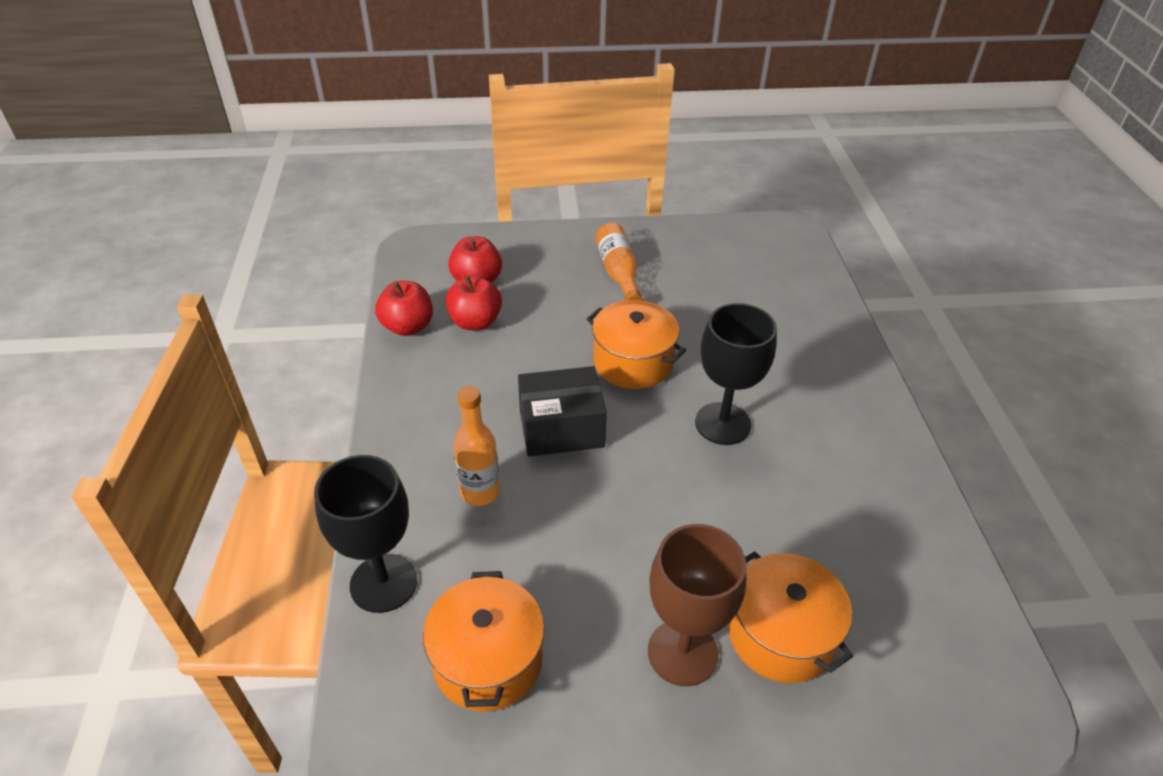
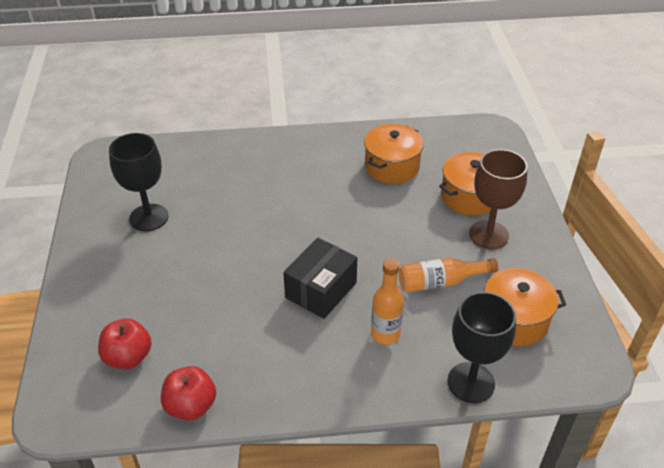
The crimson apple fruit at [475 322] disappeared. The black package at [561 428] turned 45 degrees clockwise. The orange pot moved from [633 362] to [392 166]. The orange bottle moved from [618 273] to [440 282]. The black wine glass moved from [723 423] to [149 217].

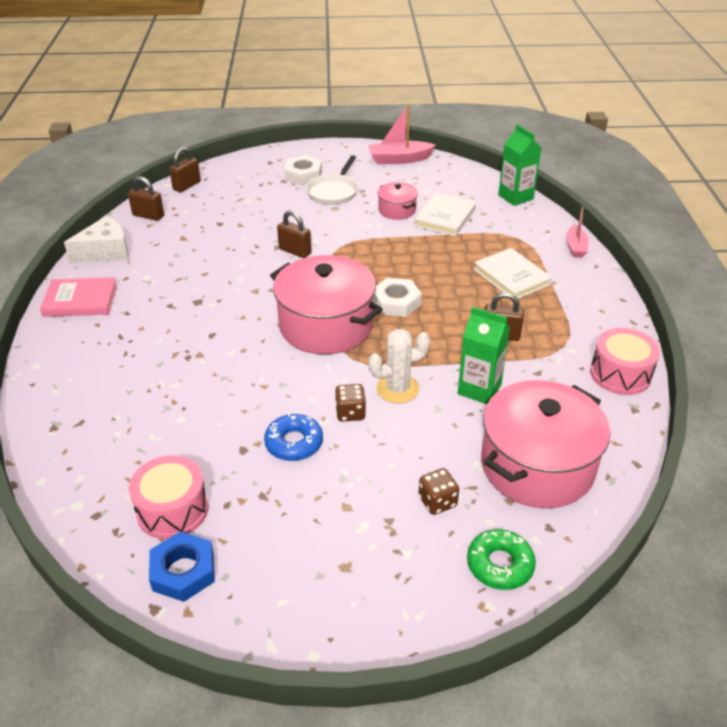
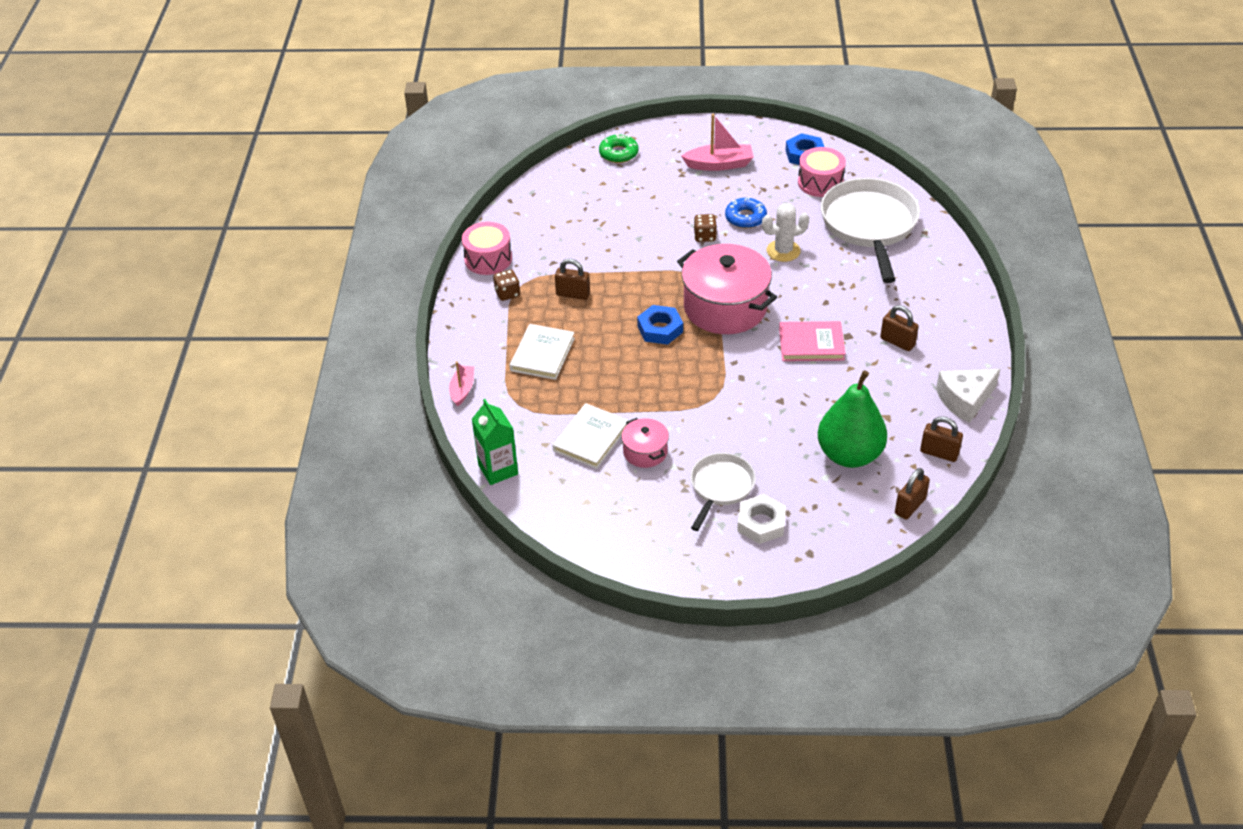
The rosy book moved from [80 300] to [811 344]. The dark brown small lock moved from [295 251] to [897 342]. The rosy boat moved from [399 159] to [719 164]. The pure white saguaro cactus moved from [397 389] to [783 251]. The pure white hexagon nut at [396 302] became the cobalt hexagon nut at [660 329]. The dark brown game die moved from [437 502] to [507 293]. The emerald carton at [479 389] disappeared. The pure white book at [512 277] turned 45 degrees clockwise. The rosy pot at [537 466] disappeared. The emerald toy pear at [849 455] appeared. The pure white pan at [869 225] appeared.

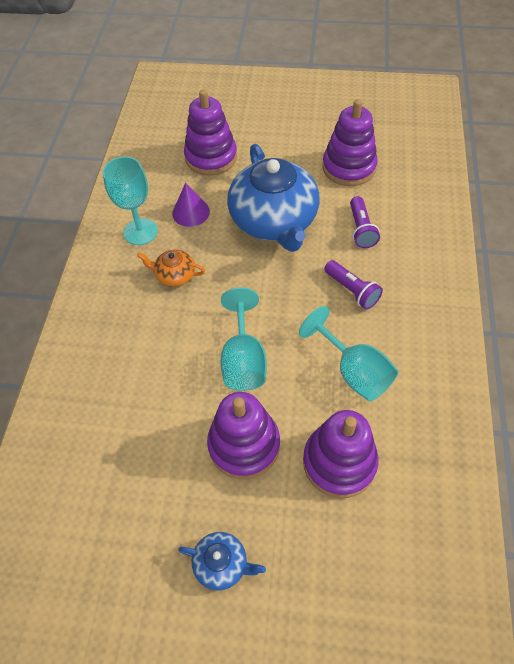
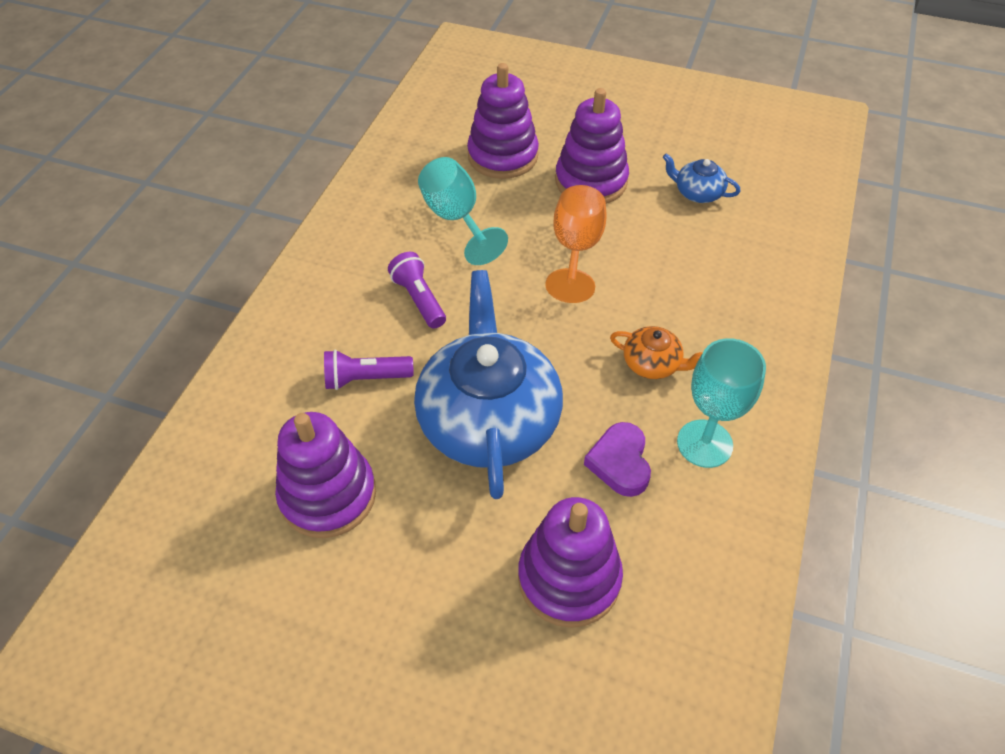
The royal purple solid cone at [191 212] was replaced by the royal purple heart at [620 463]. The cobalt teapot moved from [222 564] to [697 193]. The aqua wine glass at [243 360] became the orange wine glass at [576 250]. The royal purple flashlight at [361 229] turned 105 degrees counterclockwise.

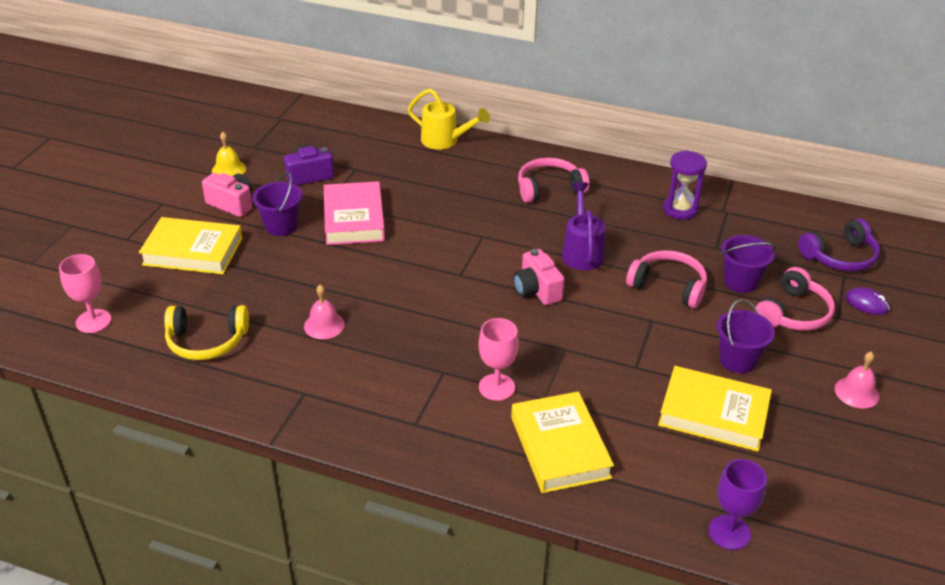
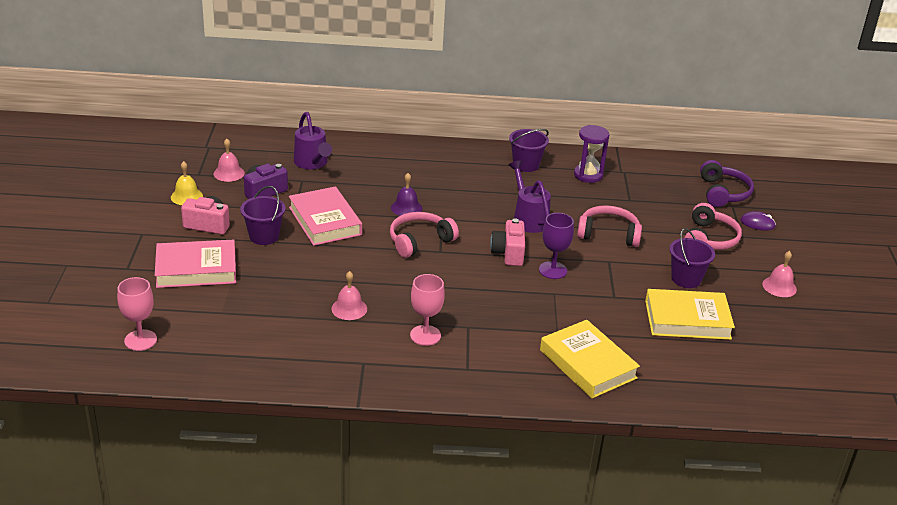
The bright yellow book at [193 251] became the rosy book at [196 269]. The bright yellow headset at [206 341] disappeared. The bright yellow watering can at [444 141] disappeared. The rosy wine glass moved from [496 387] to [425 335]. The rosy compact camera at [537 290] turned 45 degrees clockwise. The rosy headset moved from [549 188] to [419 241]. The royal purple wine glass moved from [729 532] to [553 270]. The royal purple pail moved from [740 282] to [526 165]. The royal purple headset at [840 257] turned 45 degrees counterclockwise. The rosy hand bell at [229 173] appeared. The royal purple watering can at [312 163] appeared. The royal purple hand bell at [406 208] appeared.

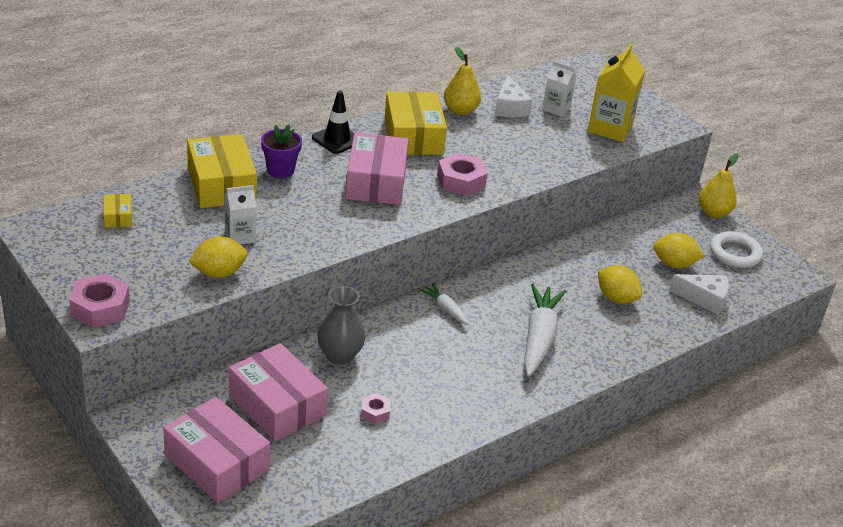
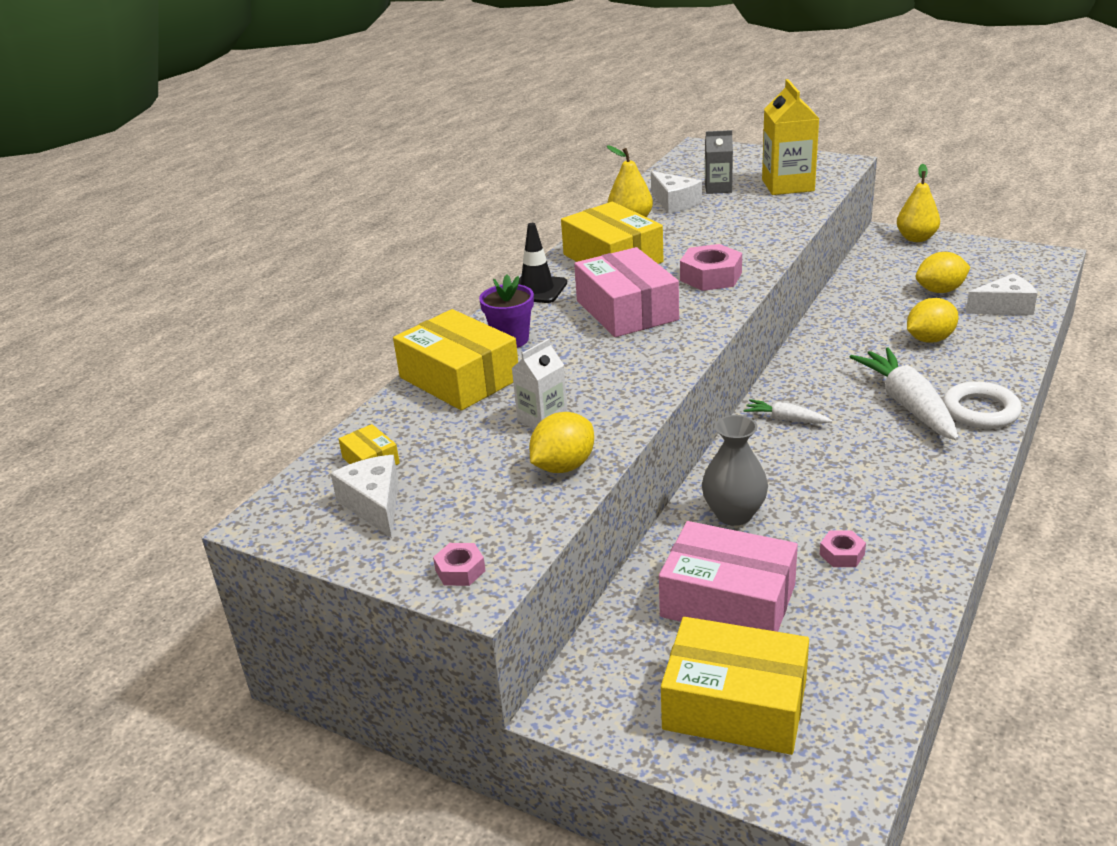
The rosy hexagon nut at [100 308] changed to 0.55 times the size. The rosy package at [216 463] became the bright yellow package at [735 705]. The pure white carton at [556 109] became the grey carton at [718 188]. The bright yellow lemon at [616 298] turned 45 degrees counterclockwise. The pure white hoop moved from [735 253] to [980 411]. The pure white cheese at [374 505] appeared.

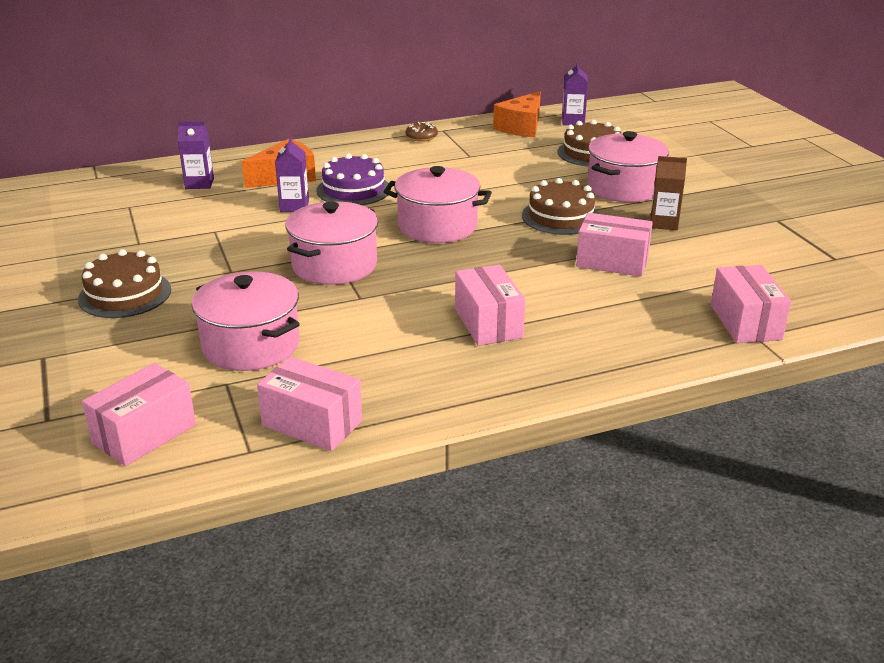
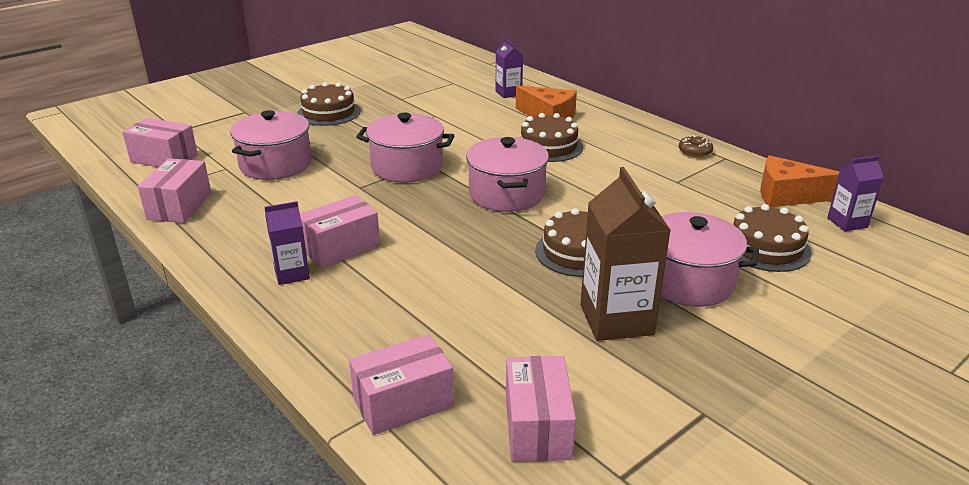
The royal purple carton moved from [294 206] to [292 274]. The royal purple cake at [353 190] became the dark brown cake at [548 146]. The rosy package moved from [612 262] to [537 427]. The dark brown carton at [663 223] changed to 1.79 times the size.

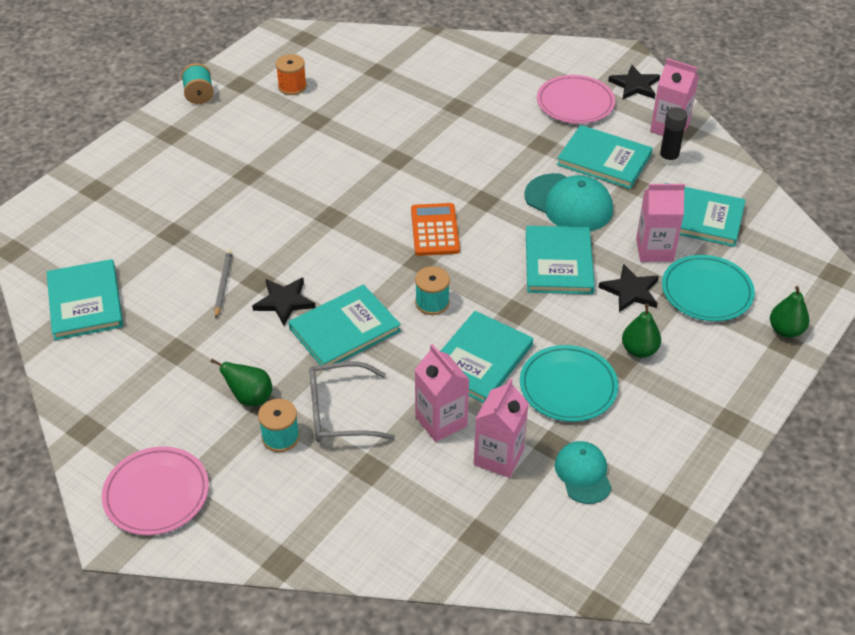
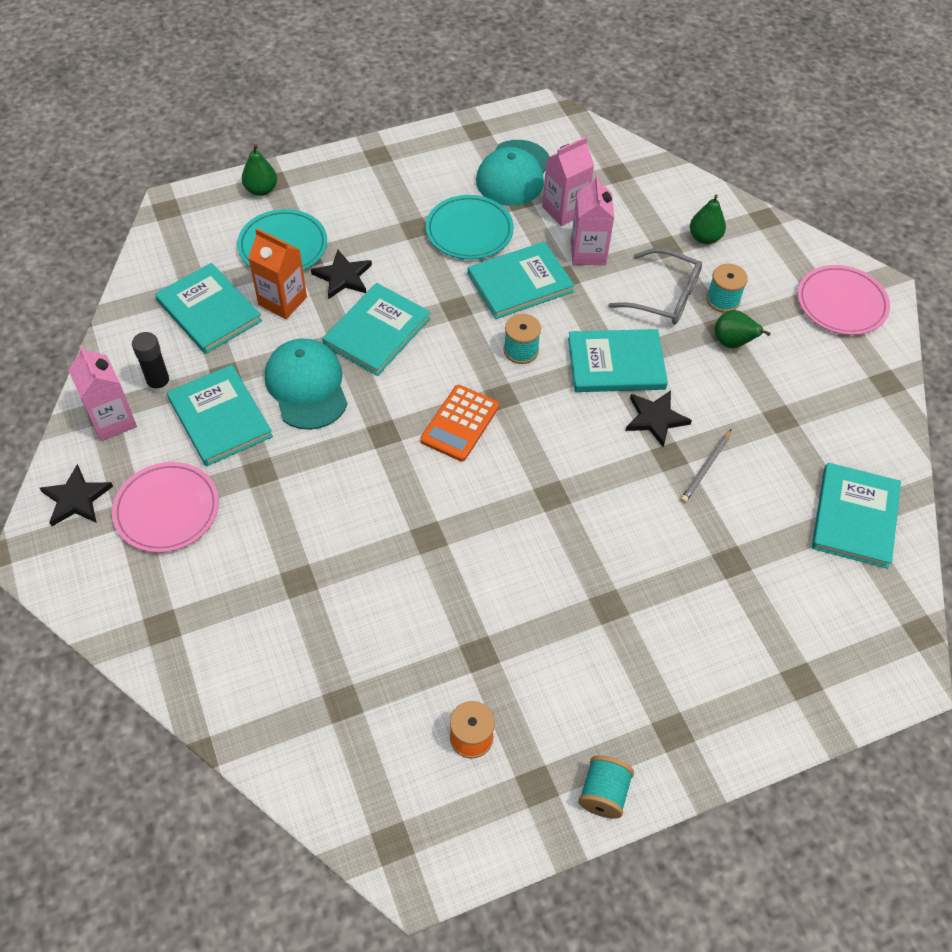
The aqua cap at [583 474] changed to 1.59 times the size. The emerald toy pear moved from [639 350] to [704 238]. The rosy carton at [654 250] became the orange carton at [282 301].

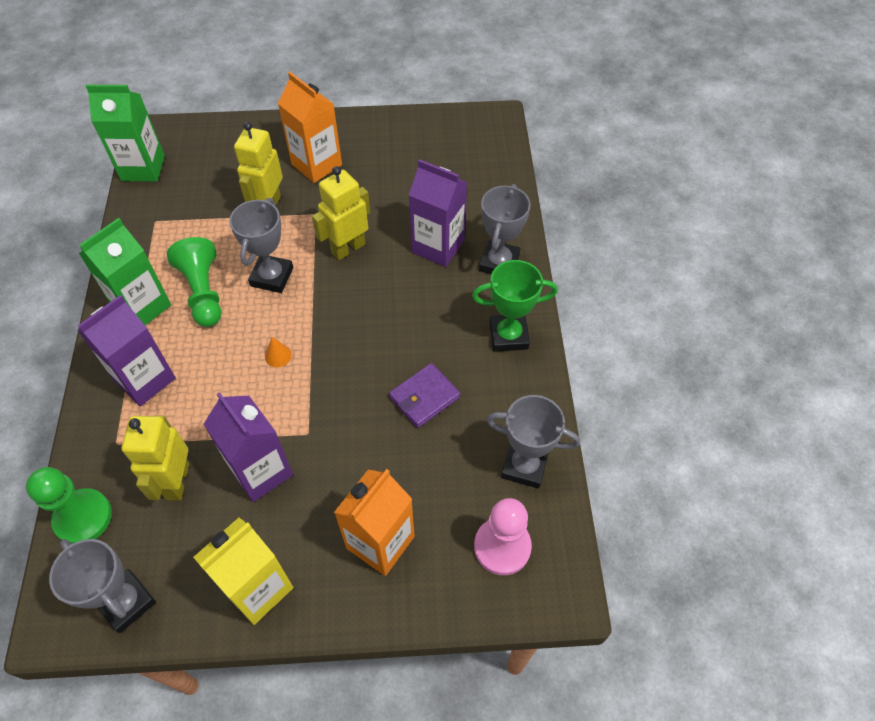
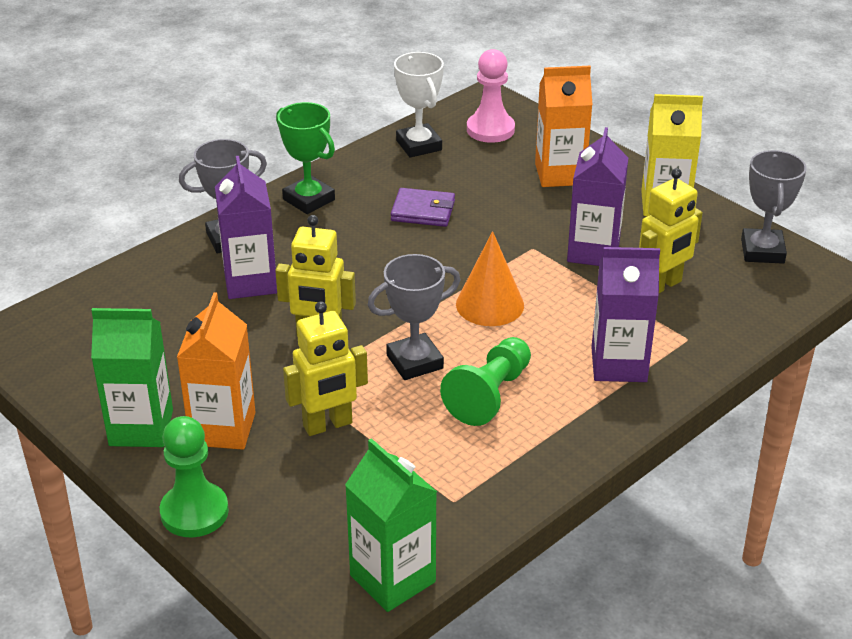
The emerald game pawn moved from [83 517] to [194 512]. The emerald carton moved from [142 306] to [141 428]. The orange solid cone at [278 355] changed to 2.21 times the size. The grey prize cup at [524 466] became the pure white prize cup at [419 145].

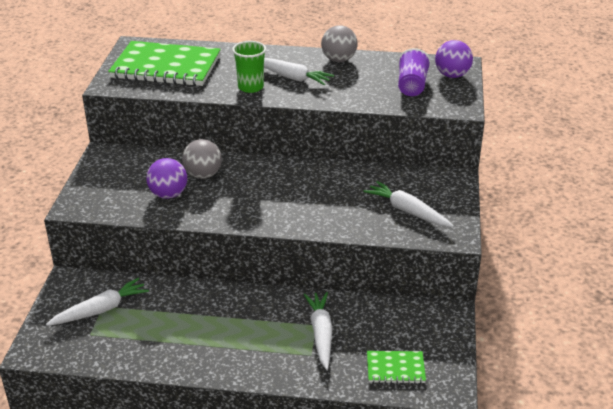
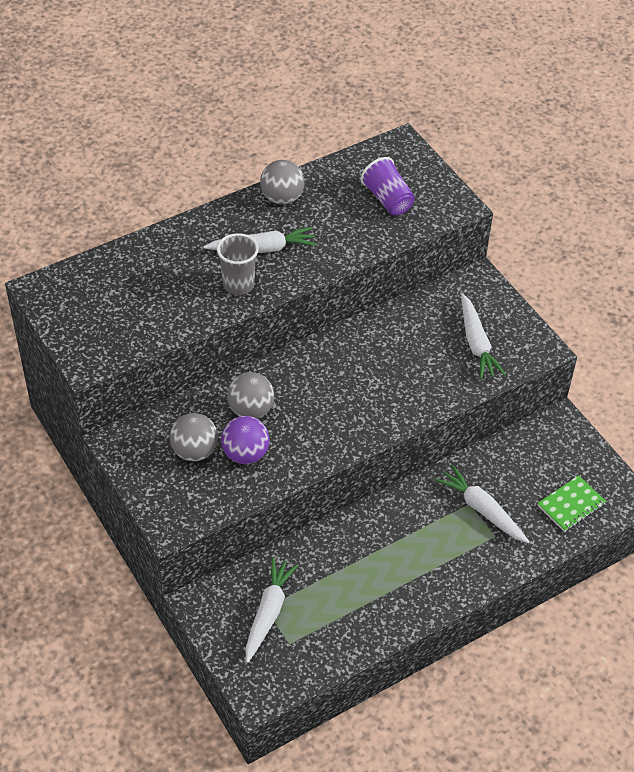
The emerald notebook at [166 67] disappeared. The emerald tumbler at [250 87] became the grey tumbler at [238 285]. The pure white root vegetable at [407 211] turned 105 degrees counterclockwise. The royal purple play ball at [452 75] disappeared. The grey play ball at [194 451] appeared.

